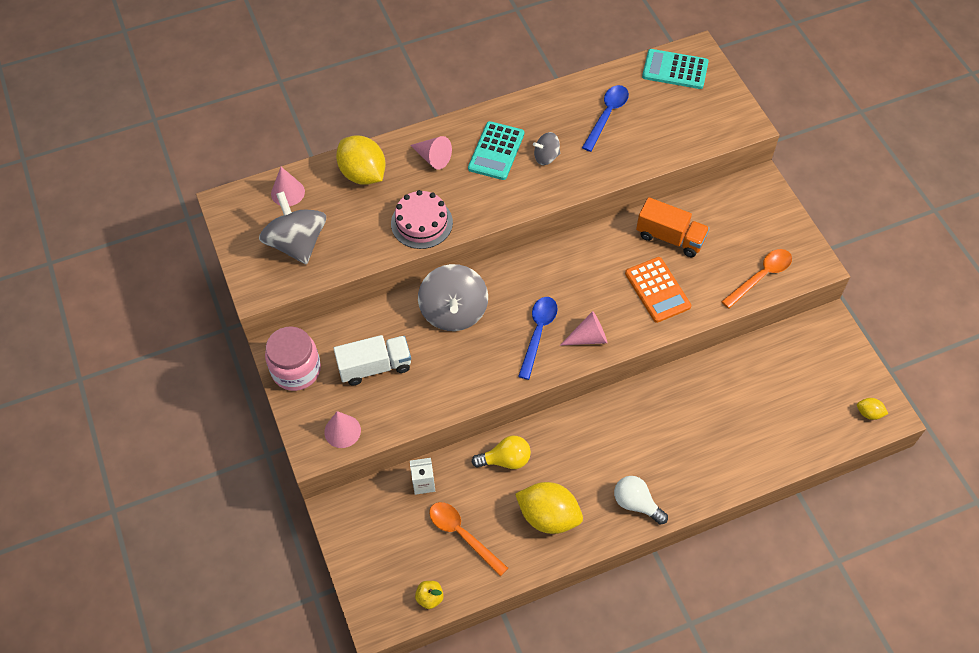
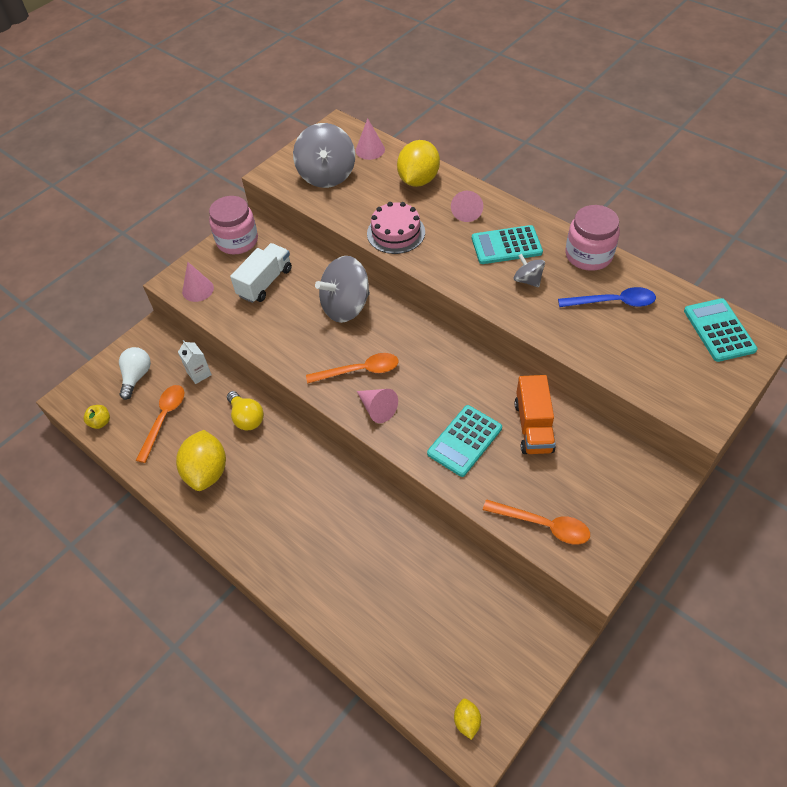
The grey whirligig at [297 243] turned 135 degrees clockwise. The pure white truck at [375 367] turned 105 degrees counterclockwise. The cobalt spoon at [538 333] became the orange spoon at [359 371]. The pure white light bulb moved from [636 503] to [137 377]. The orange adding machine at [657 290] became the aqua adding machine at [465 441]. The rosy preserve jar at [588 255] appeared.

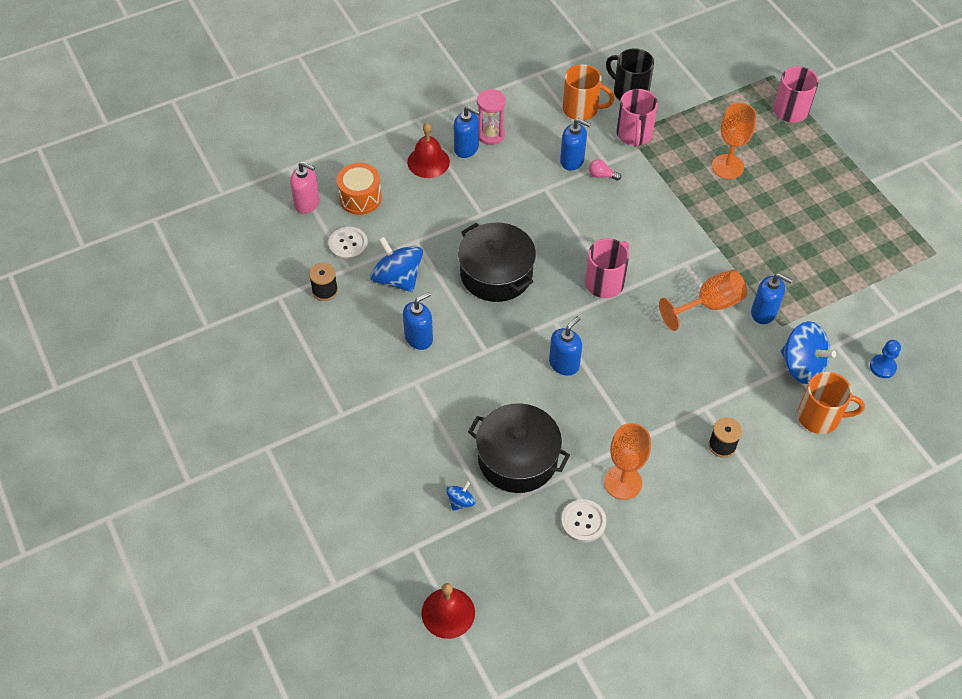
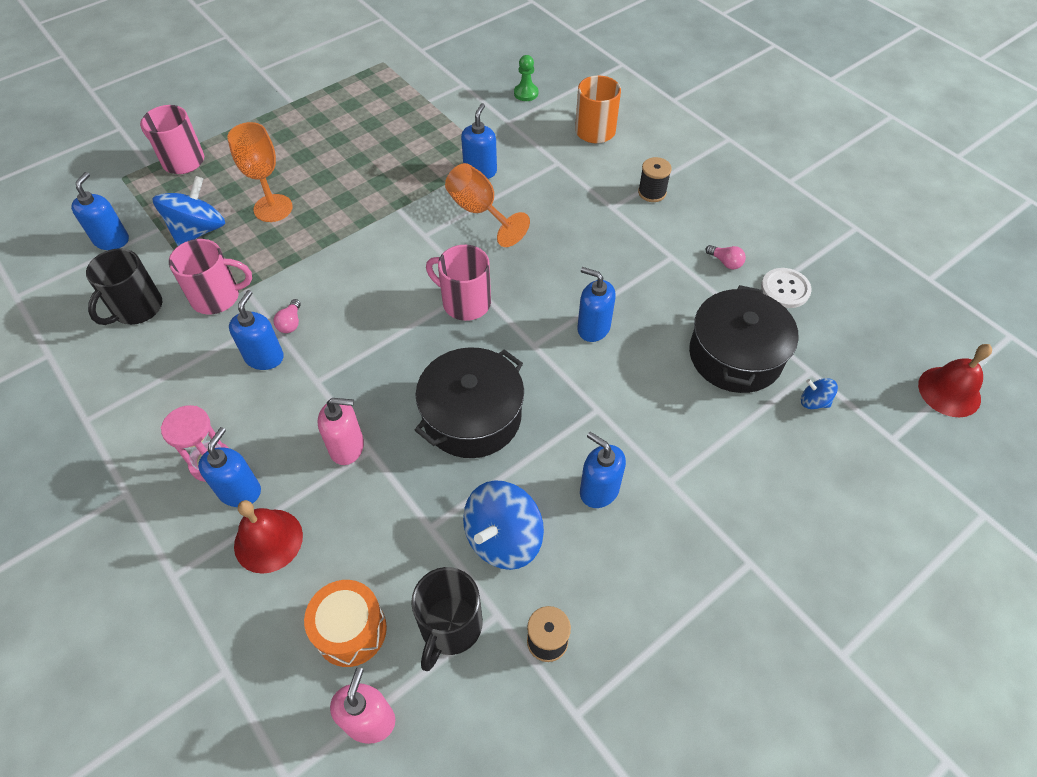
The pure white sewing button at [348 244] was replaced by the black mug at [450 626]. The orange mug at [581 109] disappeared. The orange wine glass at [623 482] was replaced by the rosy light bulb at [725 262]. The cobalt whirligig moved from [802 365] to [198 231]. The cobalt game pawn at [882 367] became the emerald game pawn at [526 93]. The cobalt soap dispenser at [112 240] appeared. The rosy soap dispenser at [347 447] appeared.

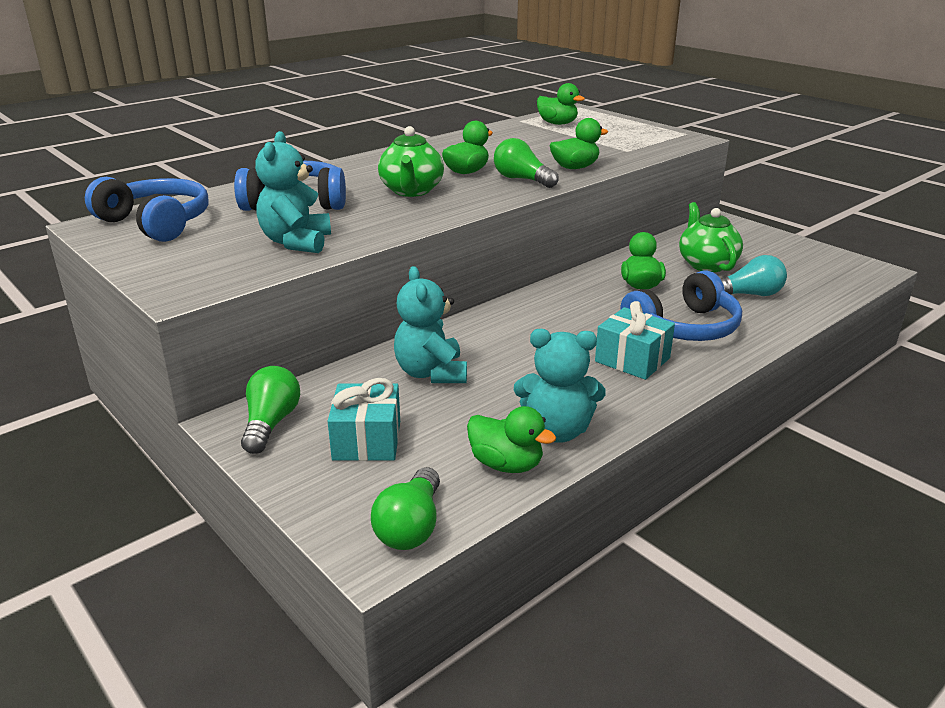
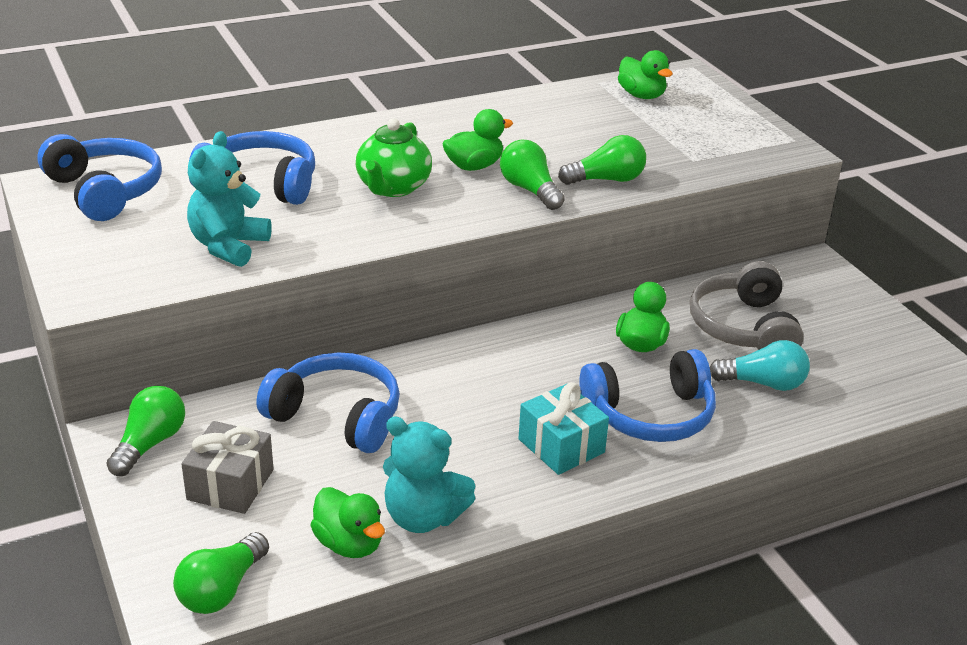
The aqua wrapped gift at [367 440] became the grey wrapped gift at [230 485]. The aqua teddy at [431 373] was replaced by the cobalt headset at [336 417]. The emerald rubber duck at [575 167] was replaced by the emerald light bulb at [606 180]. The emerald teapot at [706 264] was replaced by the grey headset at [744 327].

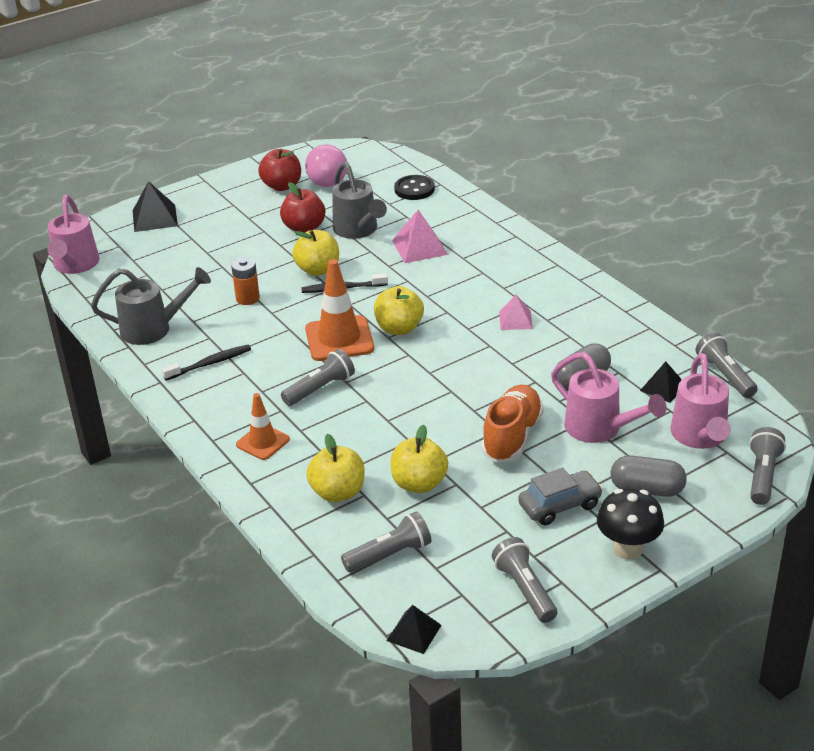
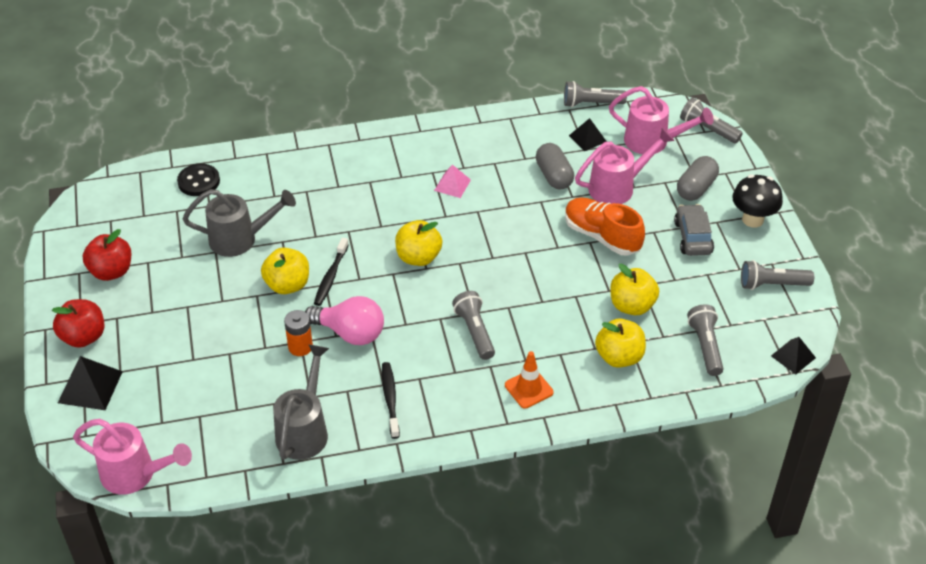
The crimson apple fruit moved from [304 228] to [83 337]. The rosy light bulb moved from [328 179] to [350 333]. The orange traffic cone at [339 339] disappeared. The rosy pyramid at [419 247] disappeared.

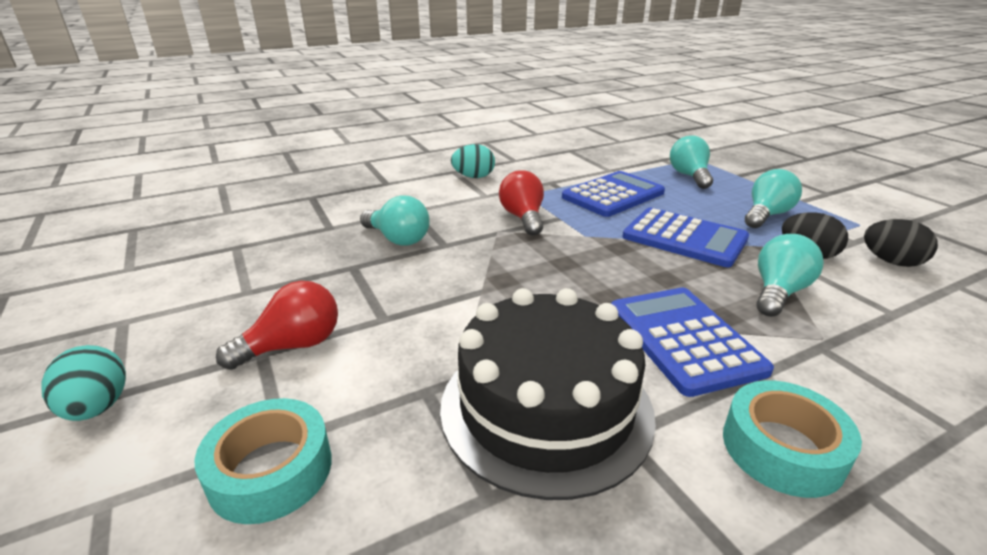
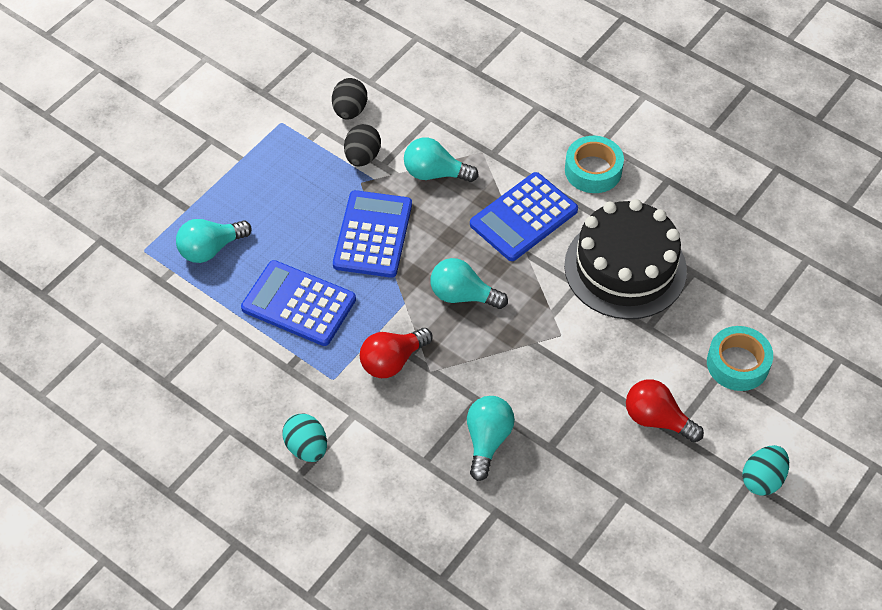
The aqua light bulb moved from [766 215] to [463 295].

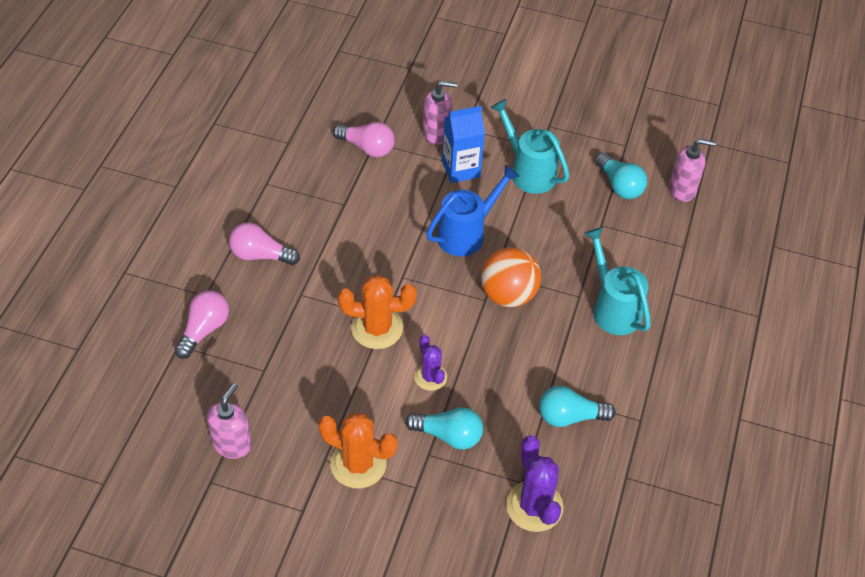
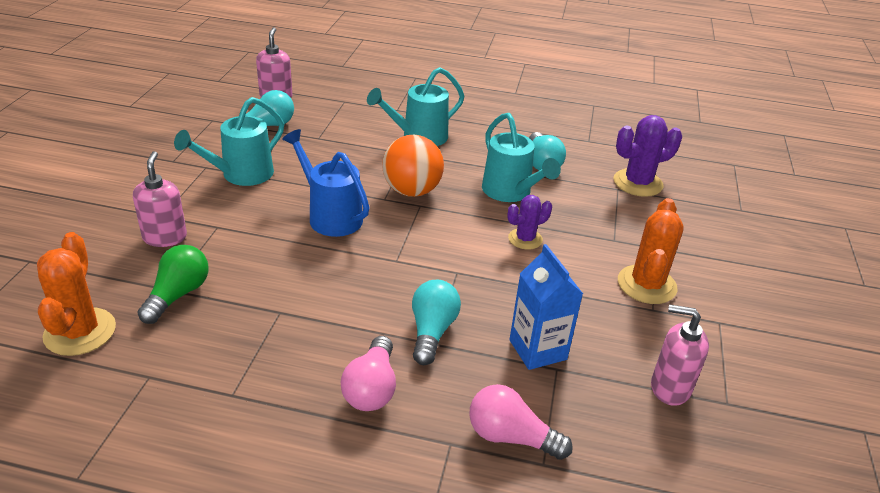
The rosy light bulb at [367 147] became the emerald light bulb at [178 295]. The orange saguaro cactus moved from [377 328] to [80 332]. The aqua light bulb moved from [448 435] to [432 331]. The cobalt carton moved from [461 169] to [538 350]. The aqua watering can at [510 193] appeared.

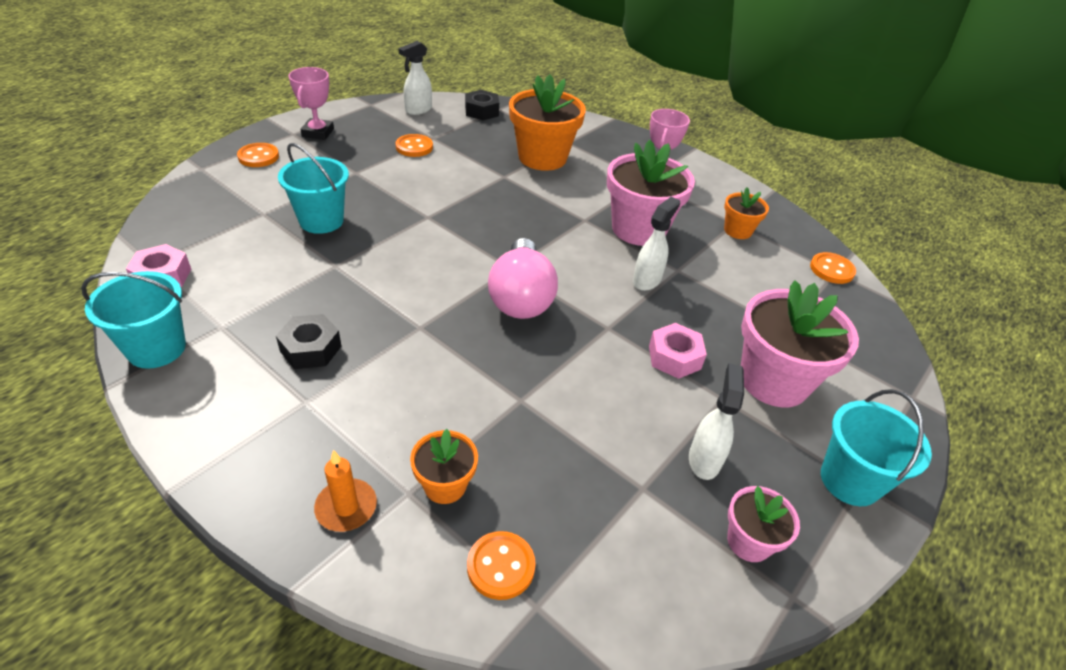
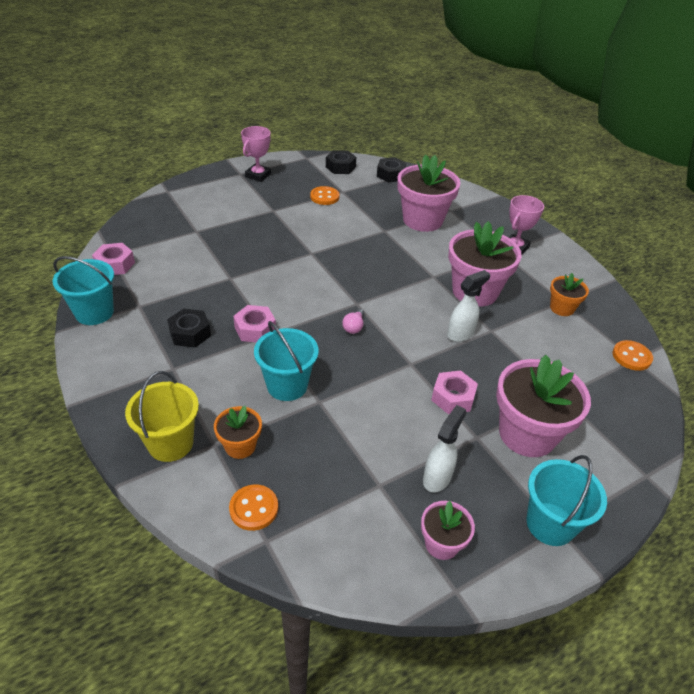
The orange sewing button at [258 157] disappeared. The aqua pail moved from [321 220] to [287 385]. The orange pillar candle at [346 507] was replaced by the bright yellow pail at [170 443]. The pure white spray cleaner at [418 110] was replaced by the black hexagon nut at [340 167]. The rosy light bulb at [521 297] changed to 0.40 times the size. The orange plant pot at [542 157] became the rosy plant pot at [422 220]. The rosy hexagon nut at [255 329] appeared.

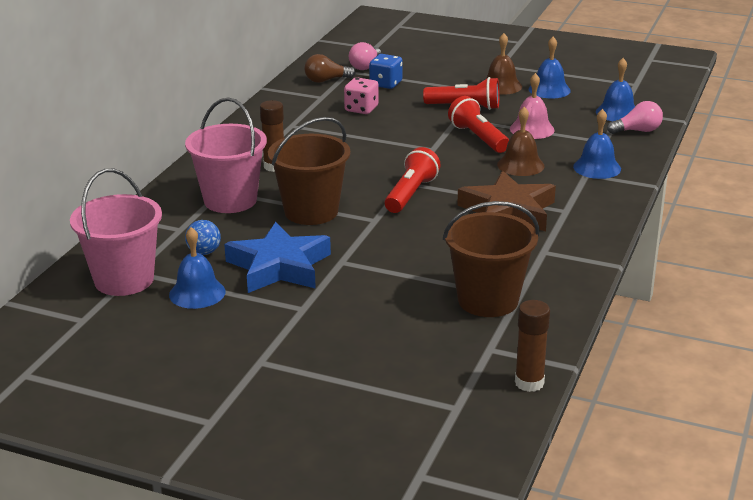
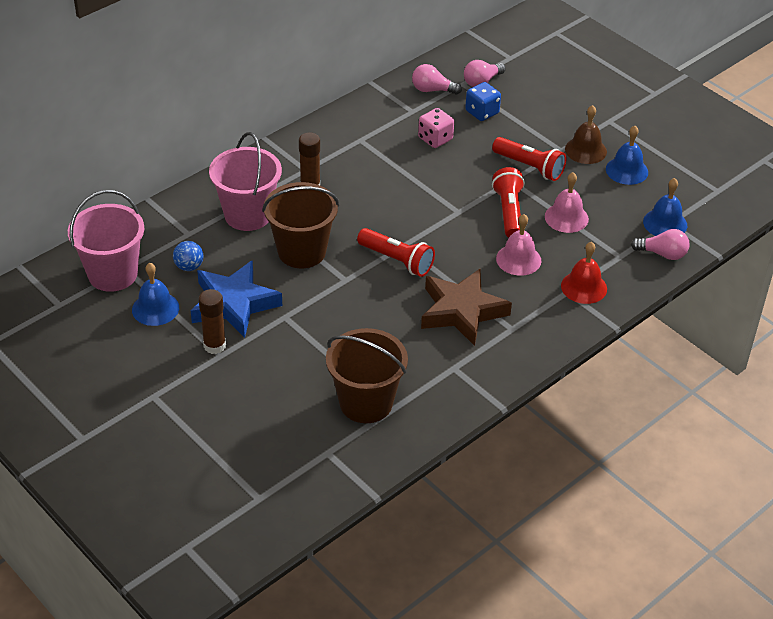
The dark brown light bulb at [326 80] became the rosy light bulb at [432 90]. The crimson flashlight at [411 194] turned 75 degrees clockwise. The dark brown hand bell at [520 165] became the rosy hand bell at [518 259]. The dark brown stick of glue moved from [529 383] to [214 346]. The cobalt hand bell at [597 167] became the crimson hand bell at [584 287].

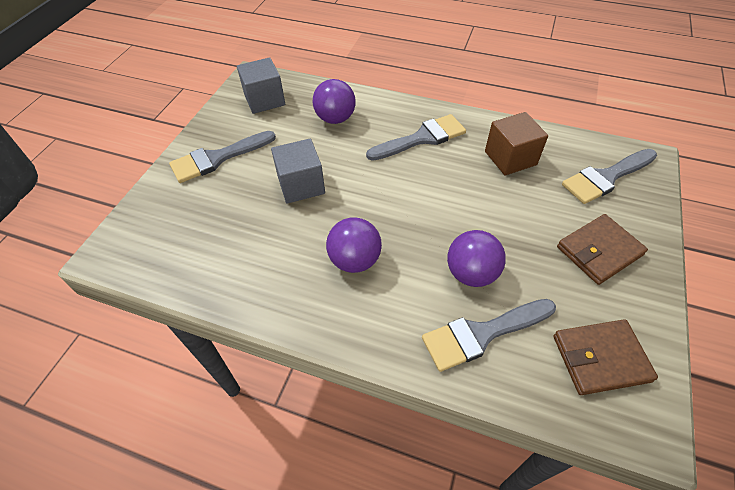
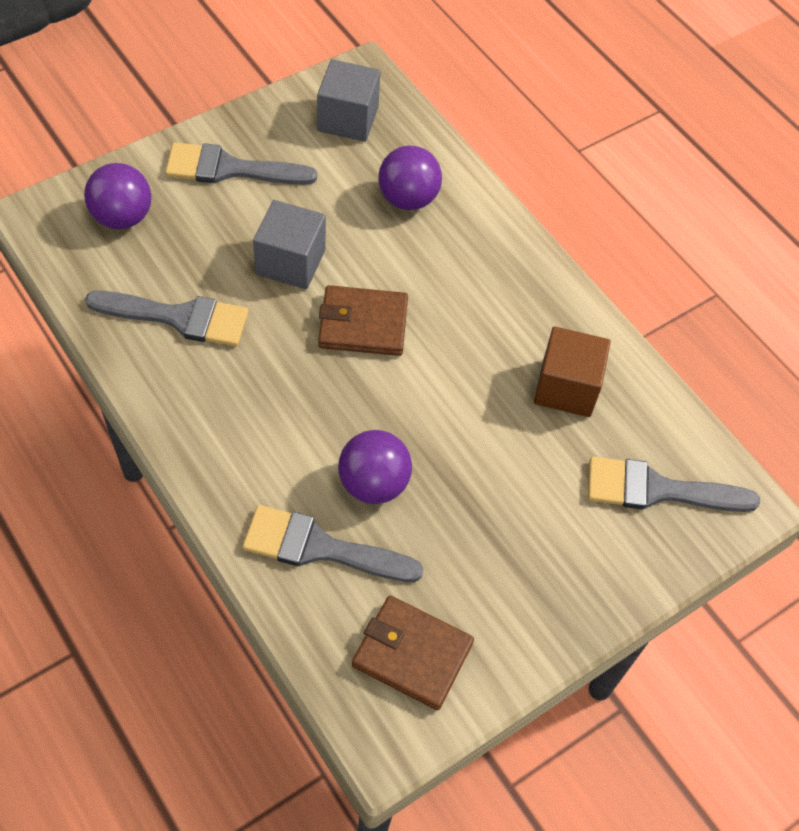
The royal purple play ball moved from [354 260] to [122 217]. The grey brush moved from [422 138] to [179 318]. The dark brown card wallet moved from [599 251] to [363 324].

